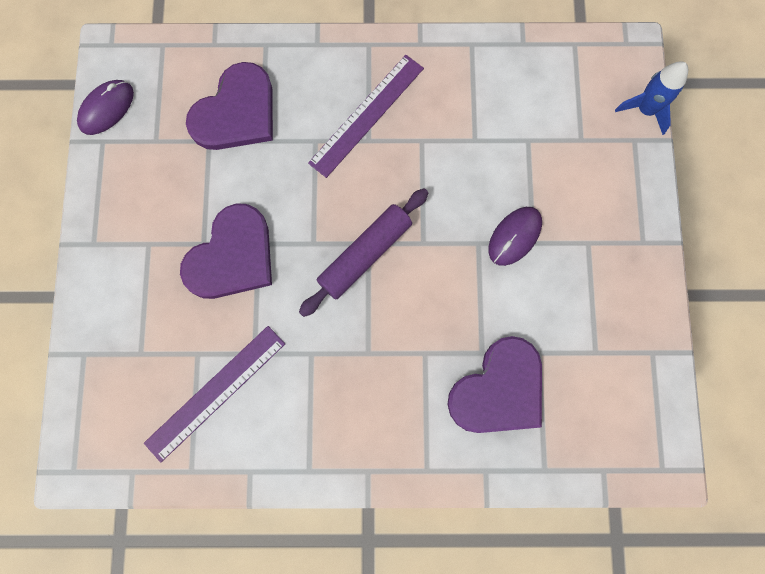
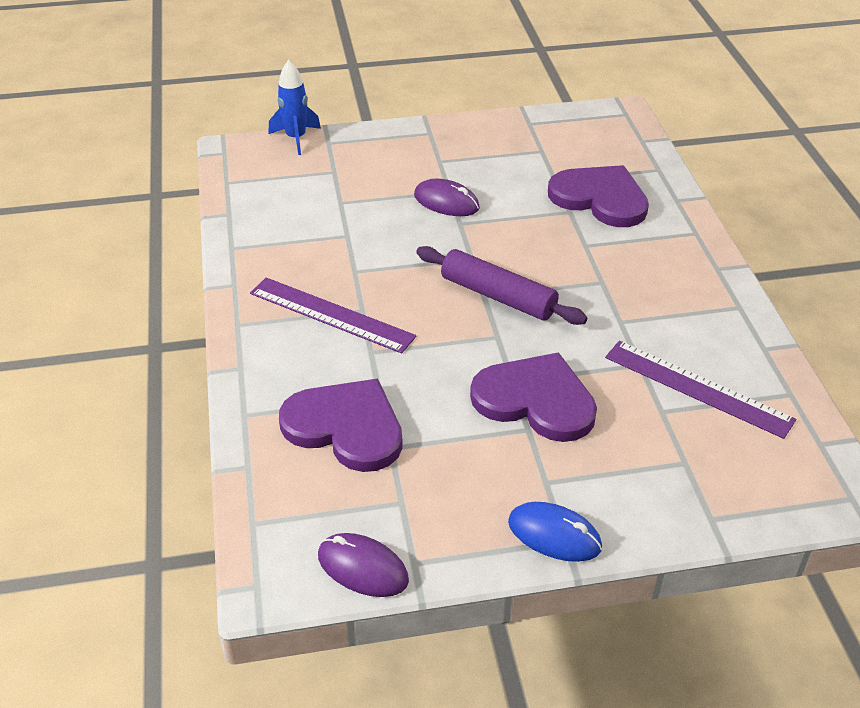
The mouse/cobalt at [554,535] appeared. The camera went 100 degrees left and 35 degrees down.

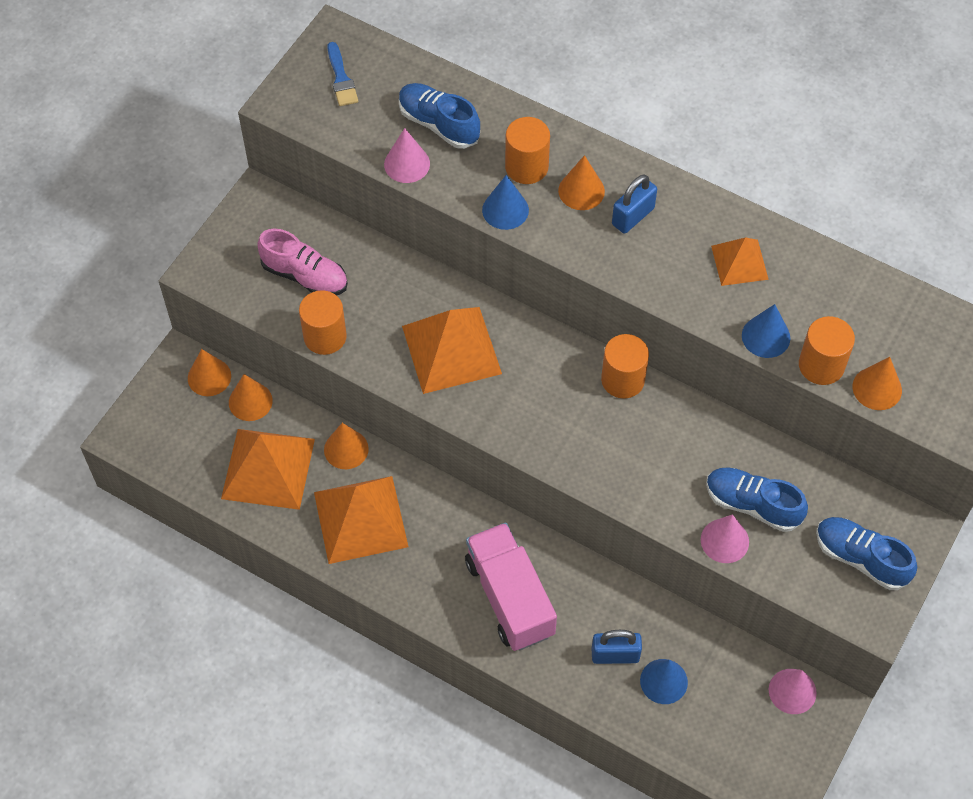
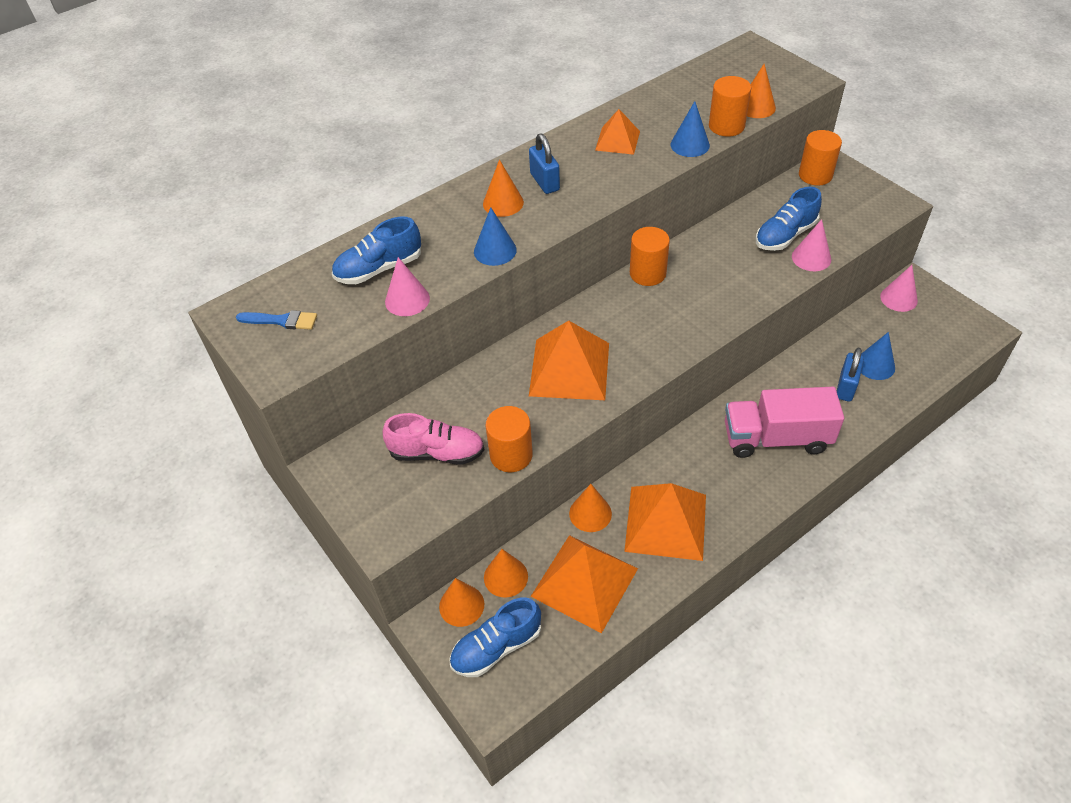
The solid cylinder/orange-coloured moved from [526,167] to [815,175]. The sneaker/cobalt moved from [860,558] to [496,647]. The sneaker/rosy at [305,276] turned 45 degrees clockwise. The camera went 65 degrees left and 10 degrees down.

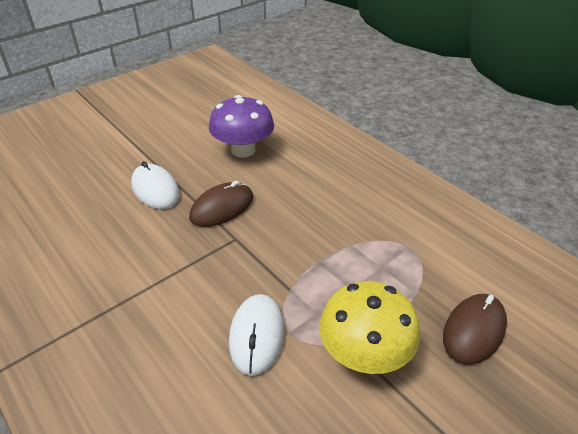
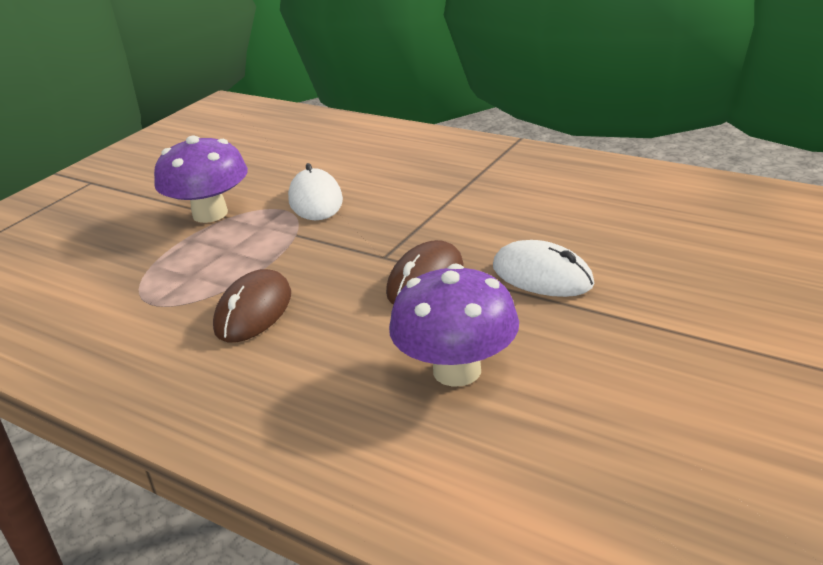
The mouse/brown moved from [474,330] to [253,311]. The mushroom/bright yellow at [364,354] became the mushroom/royal purple at [210,214]. The camera went 165 degrees right and 10 degrees down.

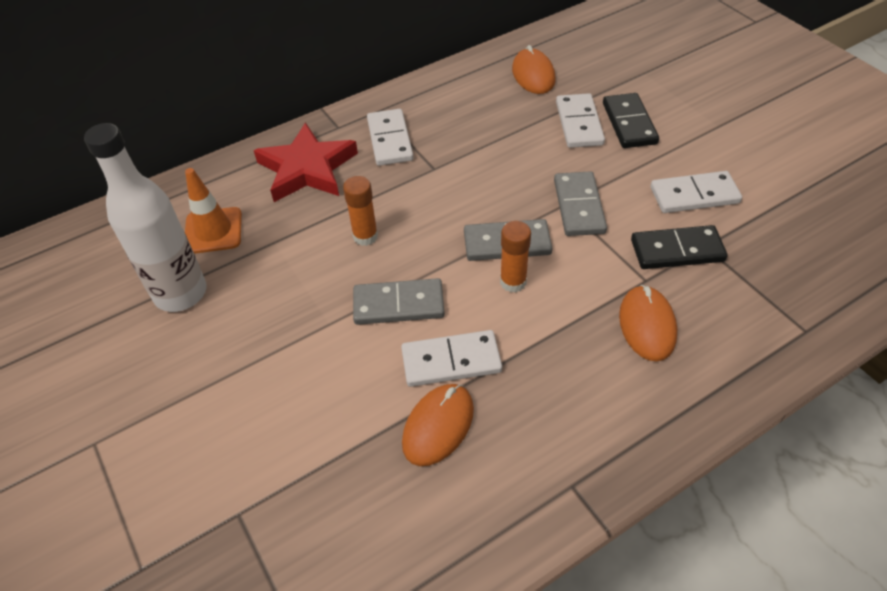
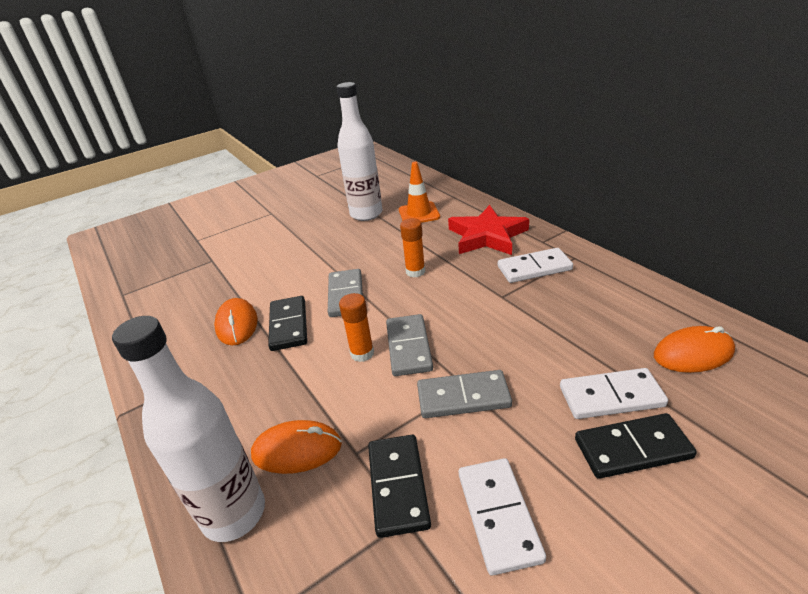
The bottle/pure white at [234,513] appeared. The domino tile/pure white at [451,361] became the domino tile/jet-black at [288,325]. The mouse/orange-coloured at [438,426] turned 45 degrees clockwise. The camera went 90 degrees right and 15 degrees down.

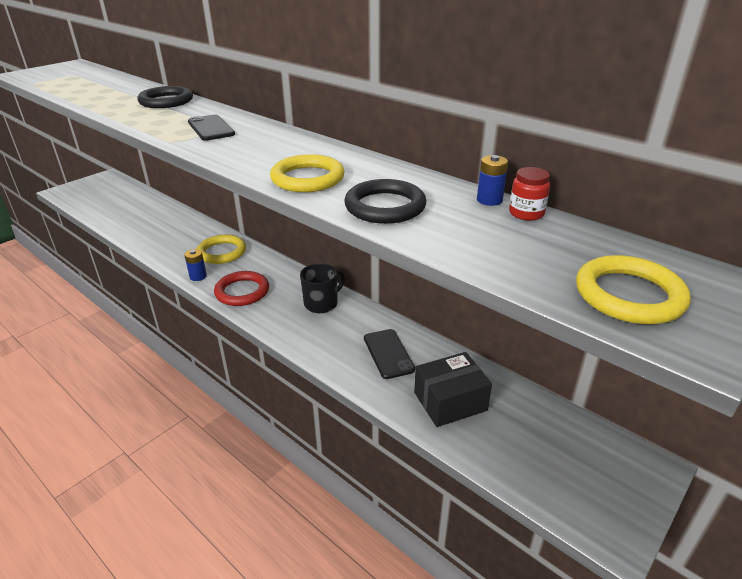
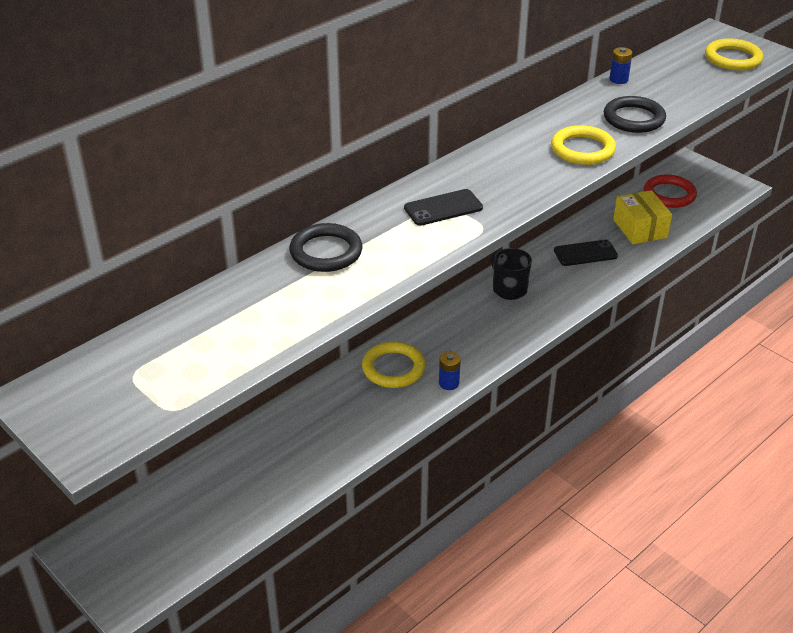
The preserve jar/red at [526,213] disappeared. The hoop/red moved from [242,291] to [669,194]. The package/jet-black at [450,401] became the package/bright yellow at [640,228]. The camera went 85 degrees left and 5 degrees up.

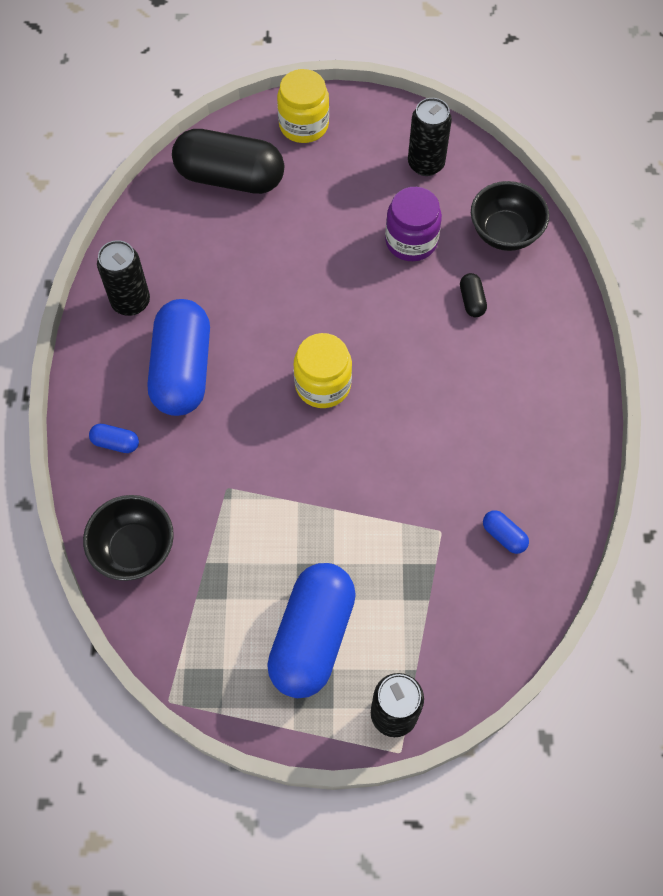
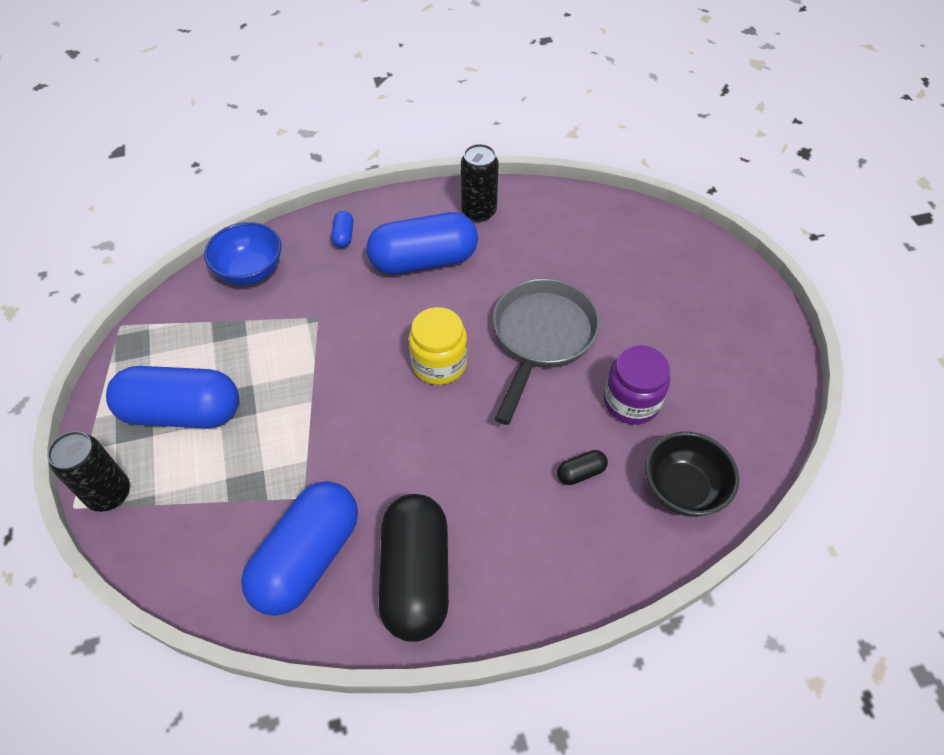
The preserve jar/bright yellow at [304,125] disappeared. The tin/jet-black at [426,164] disappeared. The skillet/grey at [541,338] appeared. The pill shape/jet-black moved from [230,177] to [416,576]. The bowl/jet-black at [134,549] became the bowl/cobalt at [250,271]. The pill shape/cobalt at [503,536] changed to 2.49 times the size. The camera went 75 degrees right and 10 degrees down.

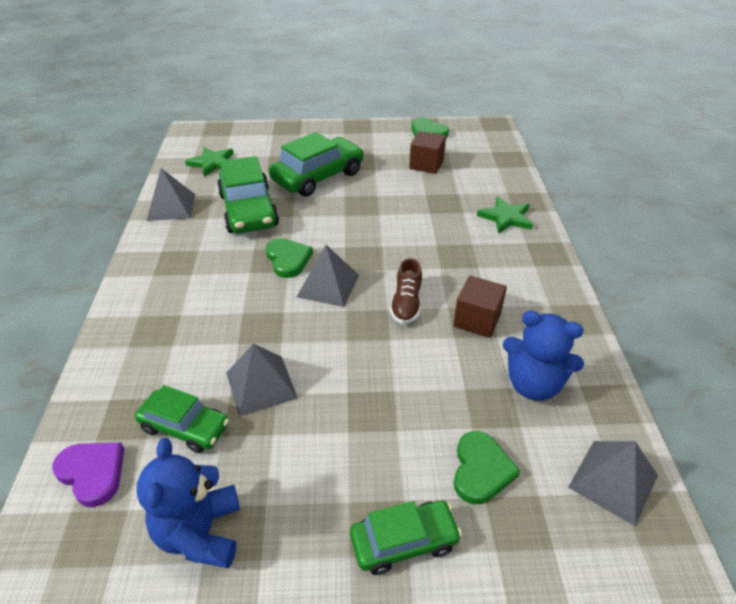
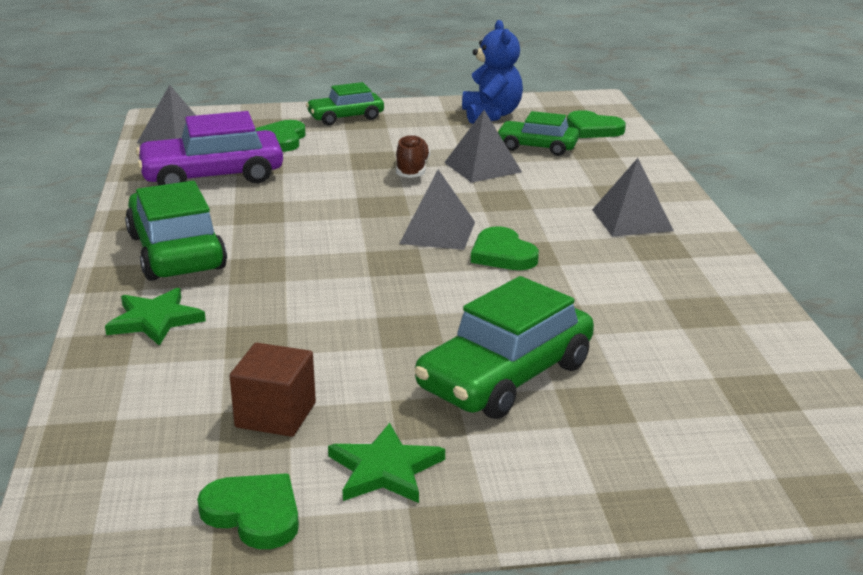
The solid cube/brown at [477,320] disappeared. The solid pyramid/grey moved from [171,207] to [632,220]. The star shape/green moved from [212,163] to [385,469]. The car/green moved from [248,210] to [176,252]. The sneaker/brown moved from [406,304] to [412,170]. The stuffed bear/cobalt at [533,384] was replaced by the car/royal purple at [212,176]. The love heart/royal purple at [92,473] became the love heart/green at [593,129]. The camera went 175 degrees right and 15 degrees down.

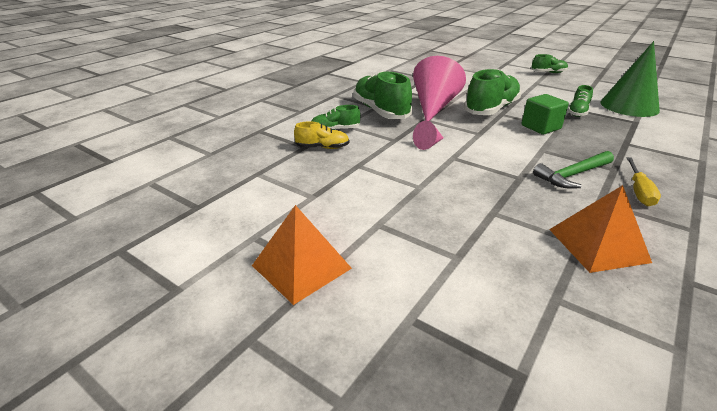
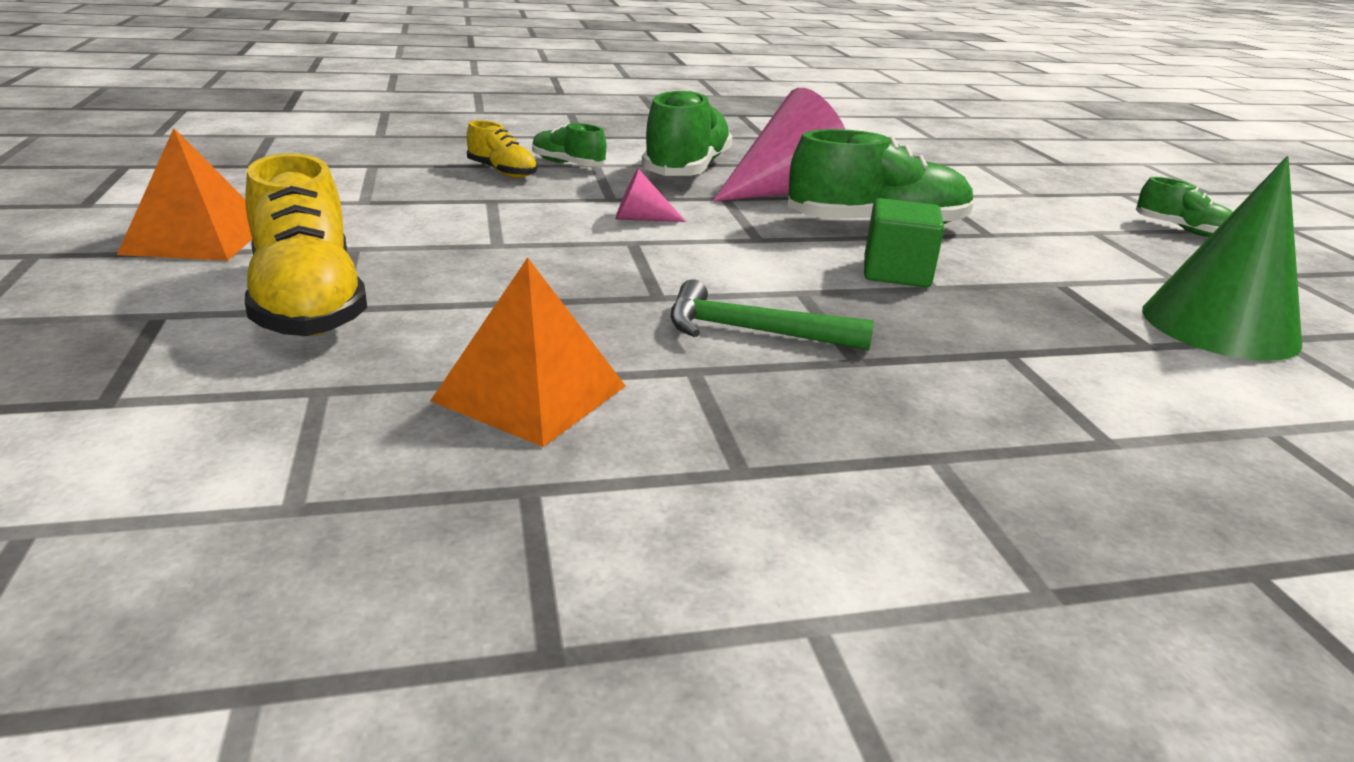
The sneaker/green at [577,112] disappeared. The flat screwdriver/bright yellow at [639,191] disappeared. The sneaker/bright yellow at [308,303] appeared. The camera went 40 degrees right and 5 degrees down.

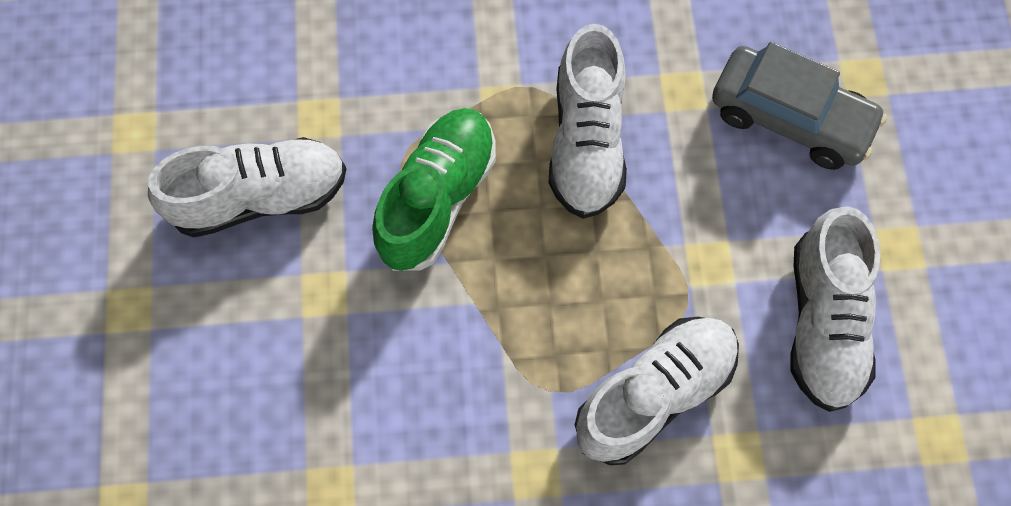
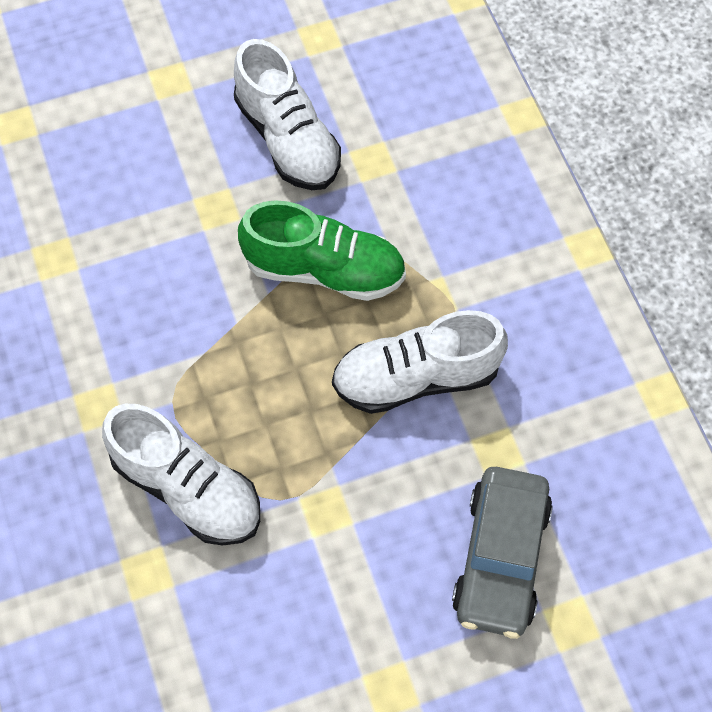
The sneaker/pure white at [823,322] disappeared. The camera went 75 degrees right and 5 degrees down.

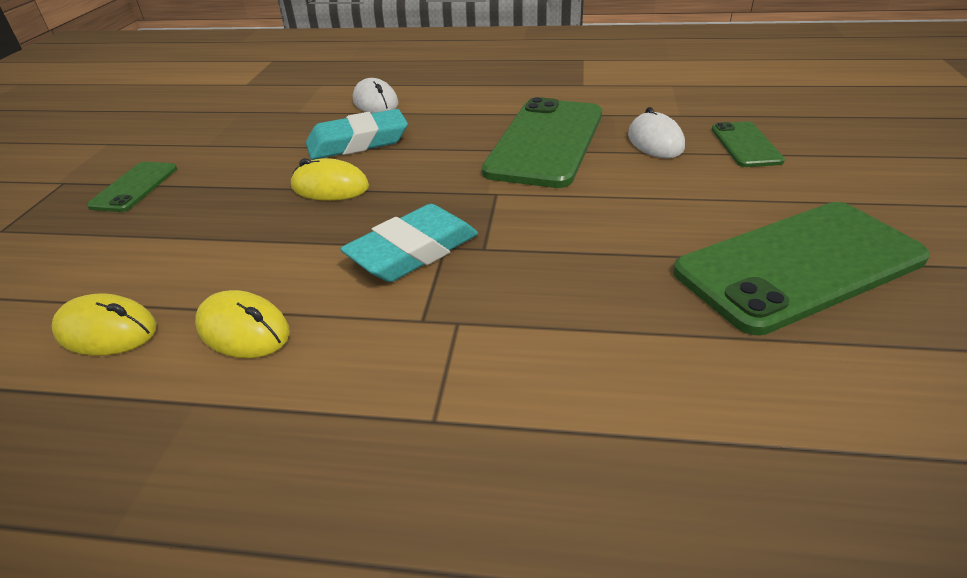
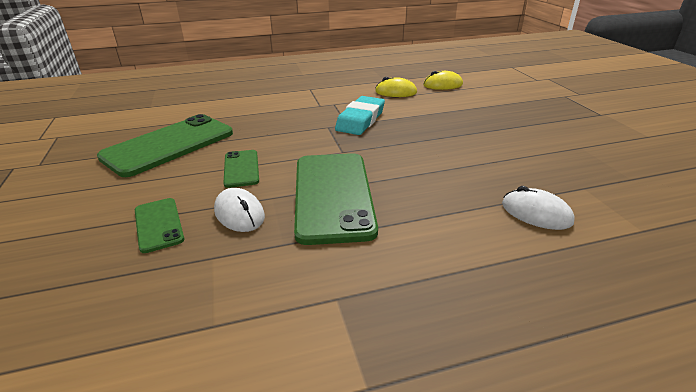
The mouse/bright yellow at [330,187] disappeared. The eraser/aqua at [358,142] disappeared. The smartphone/green moved from [134,187] to [241,168]. The camera went 155 degrees right and 5 degrees down.

